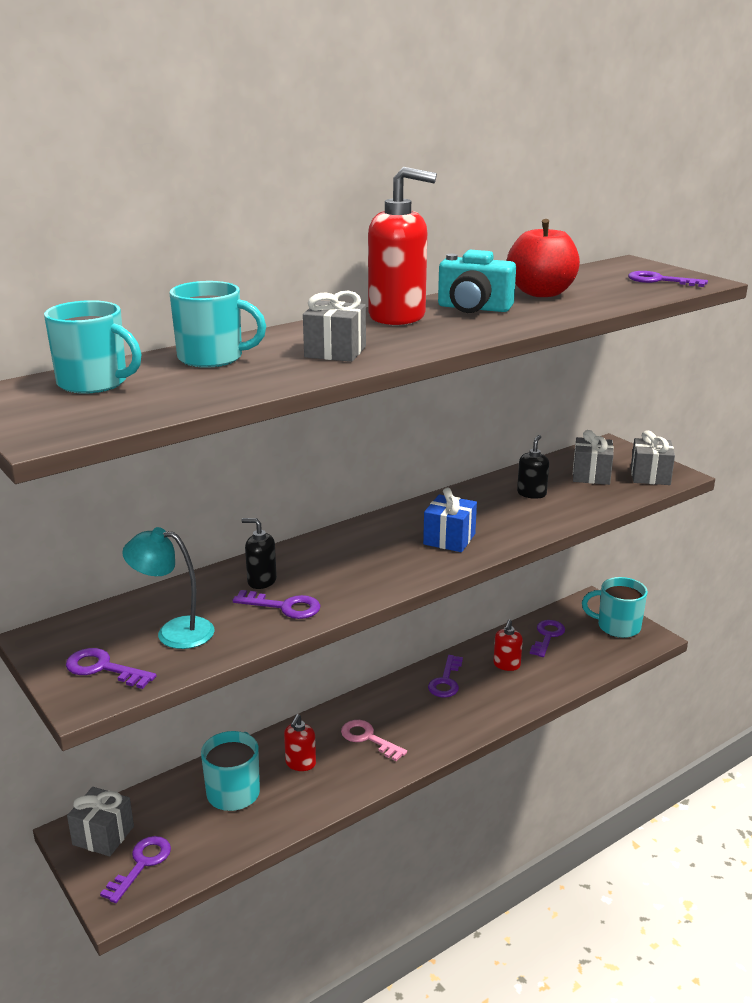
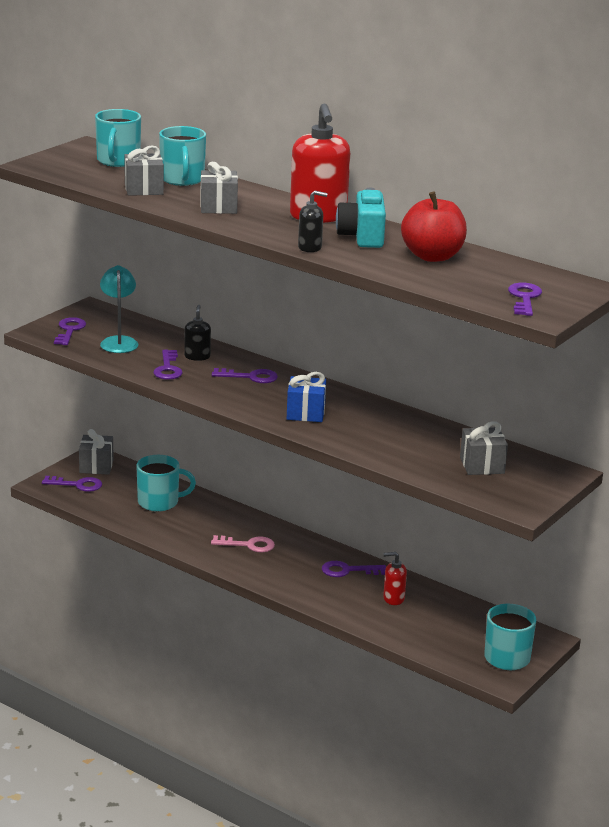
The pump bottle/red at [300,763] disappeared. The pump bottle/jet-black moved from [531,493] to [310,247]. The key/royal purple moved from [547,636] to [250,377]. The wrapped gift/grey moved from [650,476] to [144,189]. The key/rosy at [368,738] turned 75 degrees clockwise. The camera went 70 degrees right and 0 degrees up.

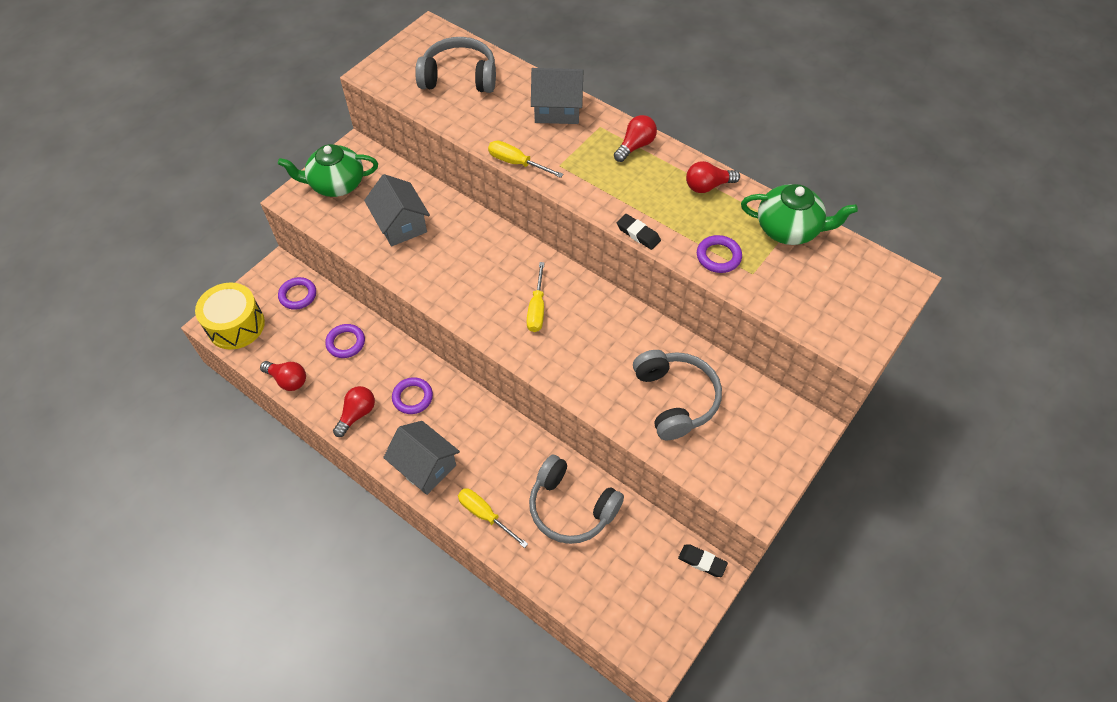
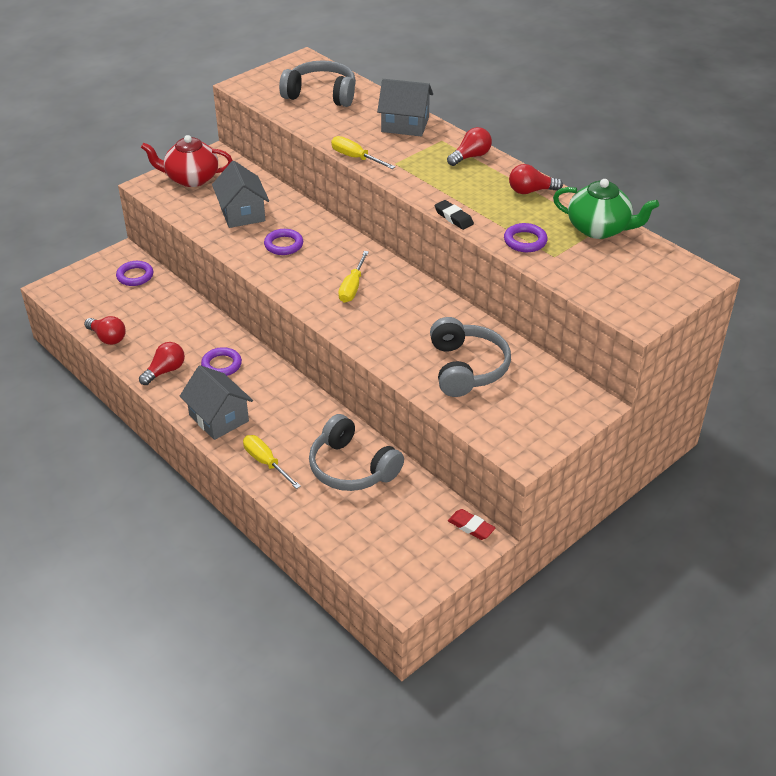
The drum/bright yellow at [236,325] disappeared. The hoop/royal purple moved from [346,343] to [283,245]. The teapot/green at [336,184] became the teapot/red at [191,178]. The eraser/jet-black at [702,562] became the eraser/red at [471,527]. The camera went 10 degrees right and 15 degrees down.

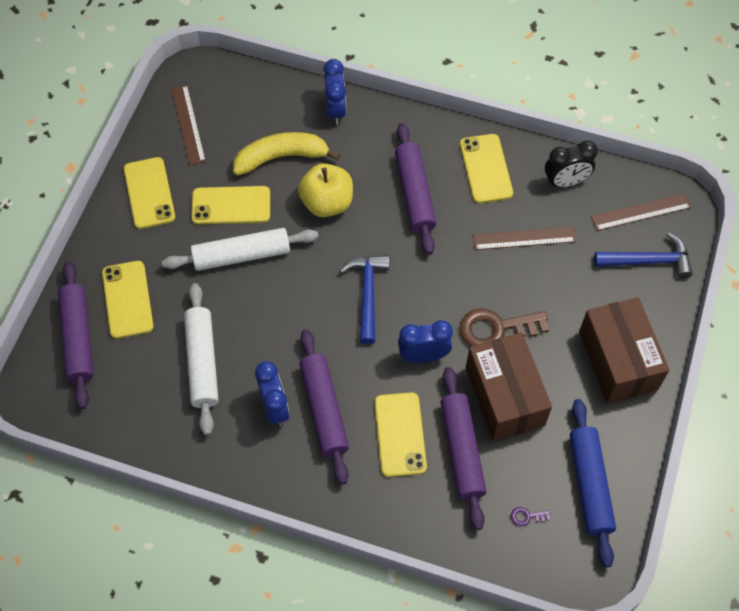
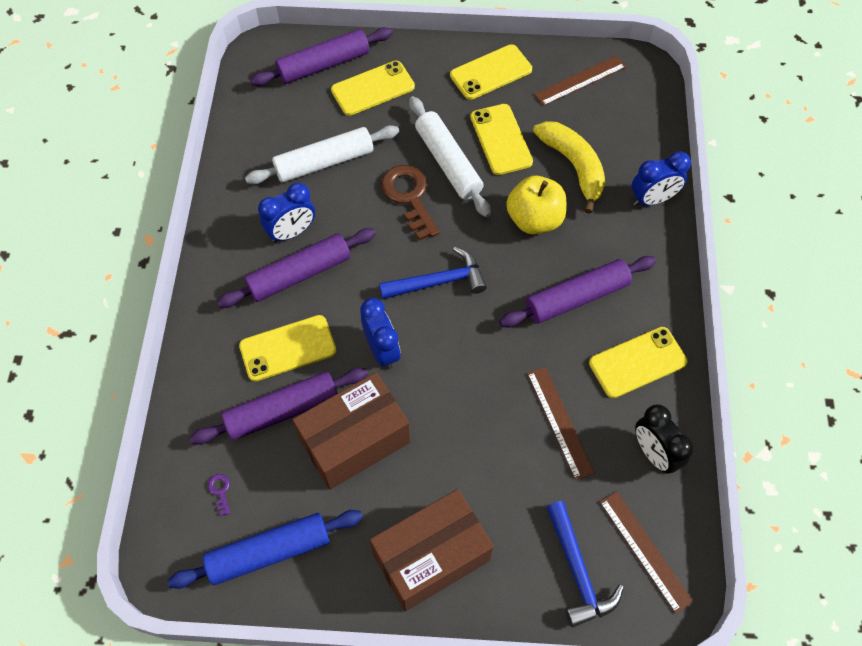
The key/brown moved from [496,328] to [409,197]. The camera went 75 degrees right and 0 degrees up.

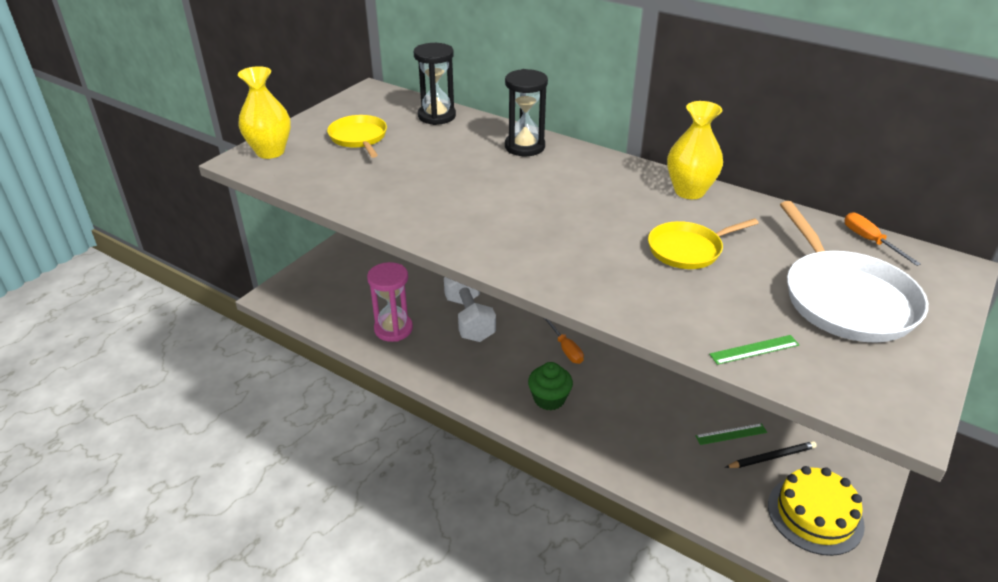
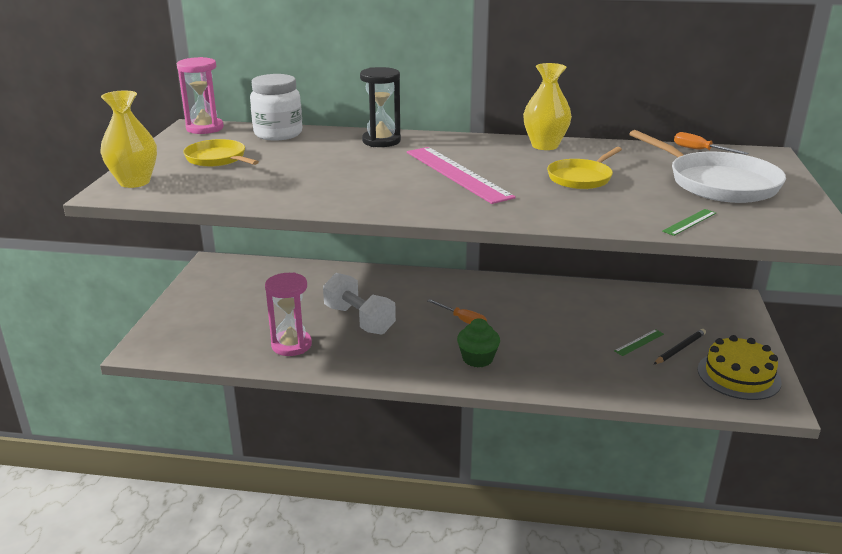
The sandglass/rosy at [205,128] appeared. The straightedge/rosy at [457,174] appeared. The sandglass/jet-black at [437,116] was replaced by the preserve jar/pure white at [278,134]. The camera went 25 degrees left and 10 degrees down.

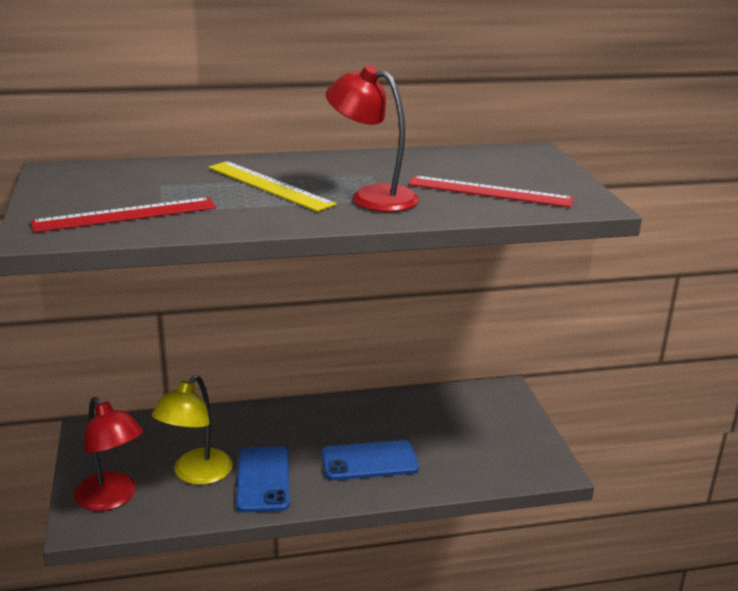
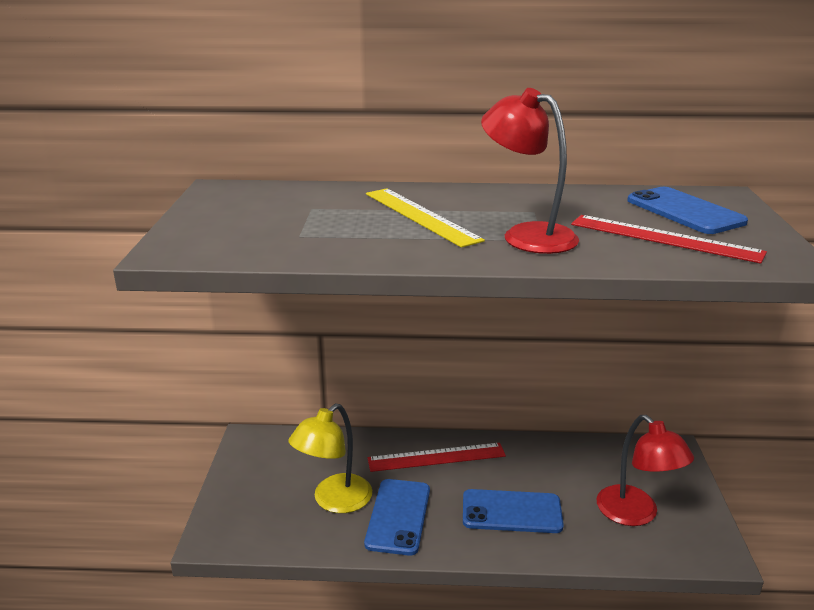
The smartphone/cobalt at [684,211] appeared. The straightedge/red moved from [125,215] to [436,457]. The lamp/red moved from [112,499] to [635,514]. The camera went 15 degrees right and 0 degrees up.

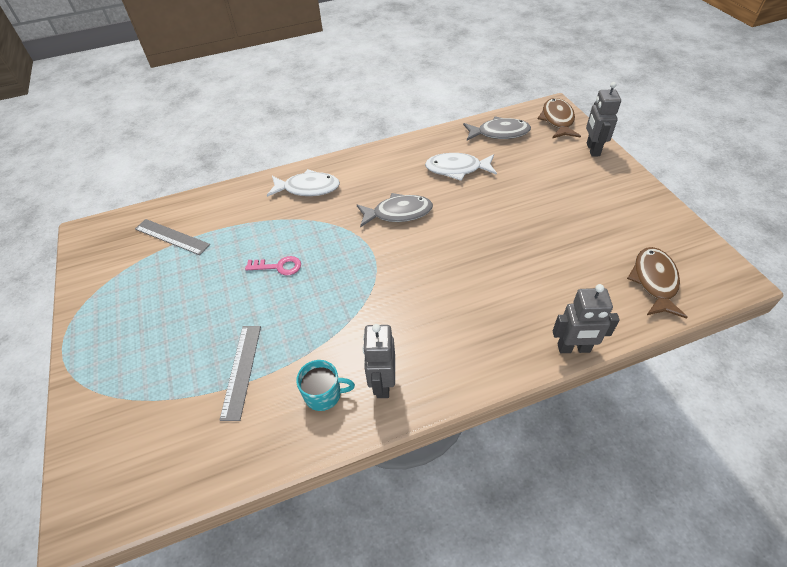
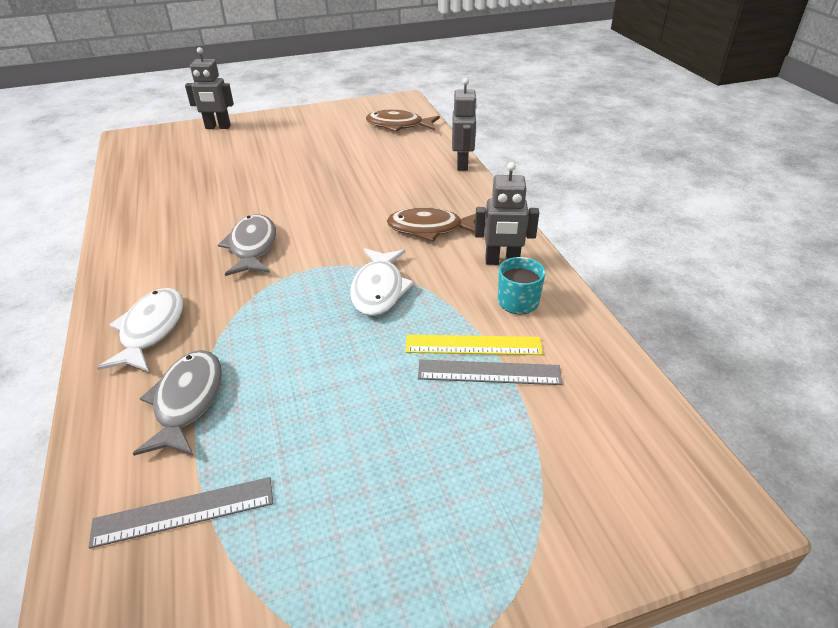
The key/rosy at [278,266] disappeared. The straightedge/bright yellow at [473,345] appeared. The fish figure/pure white moved from [457,169] to [379,289]. The fish figure/grey moved from [499,133] to [187,401]. The fish figure/brown moved from [557,120] to [430,229]. The straightedge/grey at [172,237] turned 45 degrees clockwise. The camera went 90 degrees left and 10 degrees down.

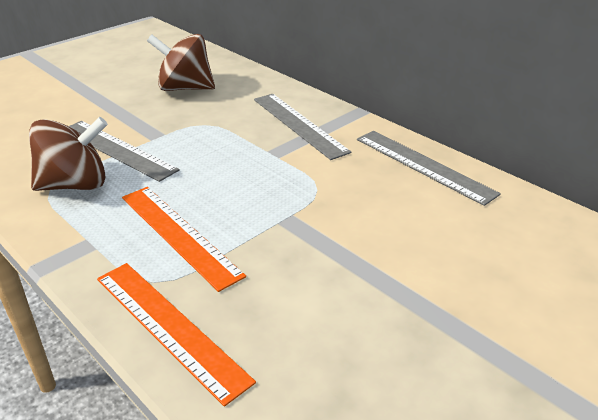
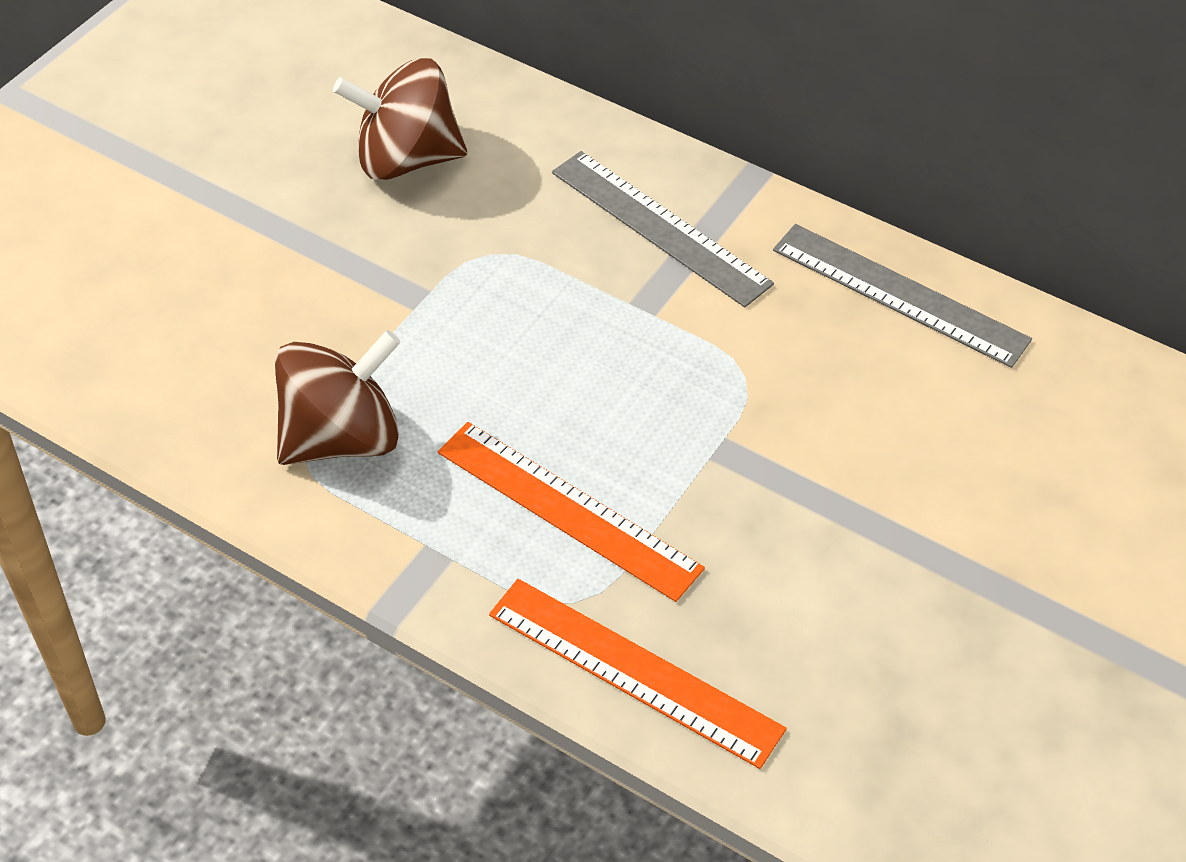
The straightedge/grey at [117,149] disappeared. The camera went 15 degrees left and 15 degrees up.

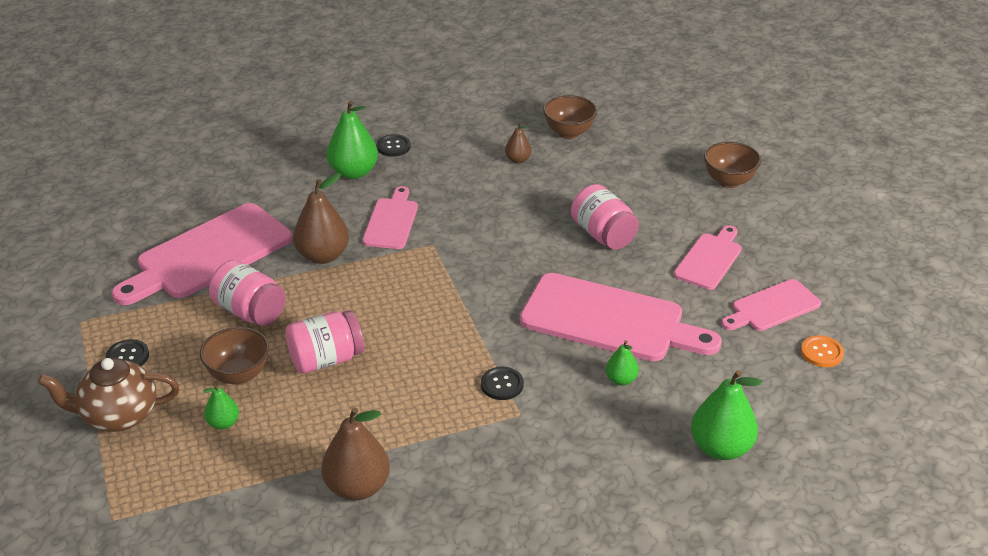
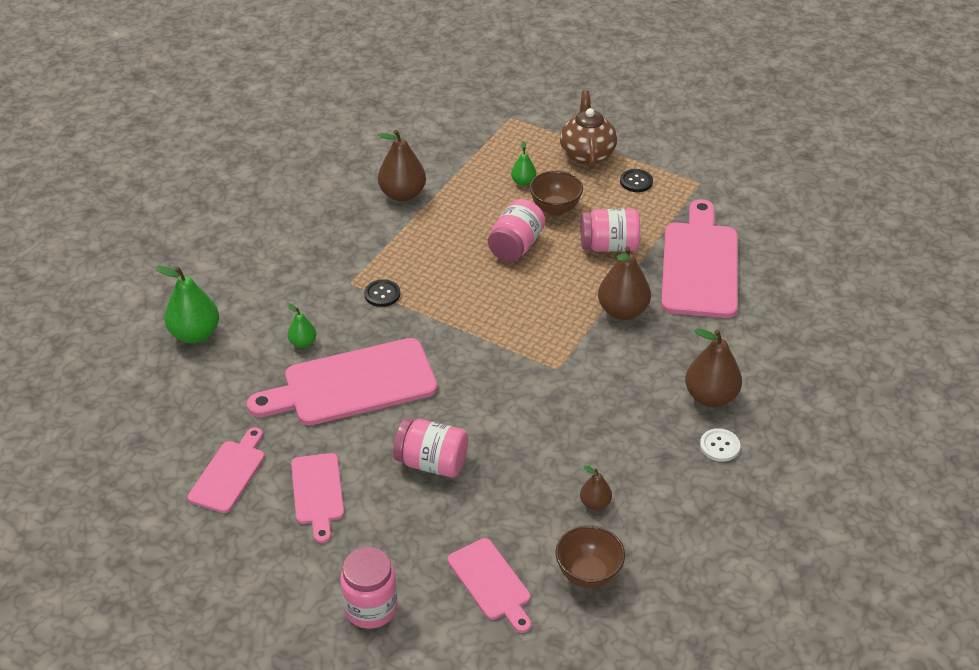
The shirt button/orange-coloured at [821,352] disappeared. The cutting board/rosy moved from [391,221] to [491,583]. The bowl/brown at [729,181] was replaced by the preserve jar/rosy at [371,608]. The pear fruit/green at [353,172] became the pear fruit/brown at [710,397]. The shirt button/jet-black at [393,146] became the shirt button/pure white at [719,446]. The teapot/brown at [118,416] turned 45 degrees counterclockwise. The camera went 140 degrees right and 5 degrees up.

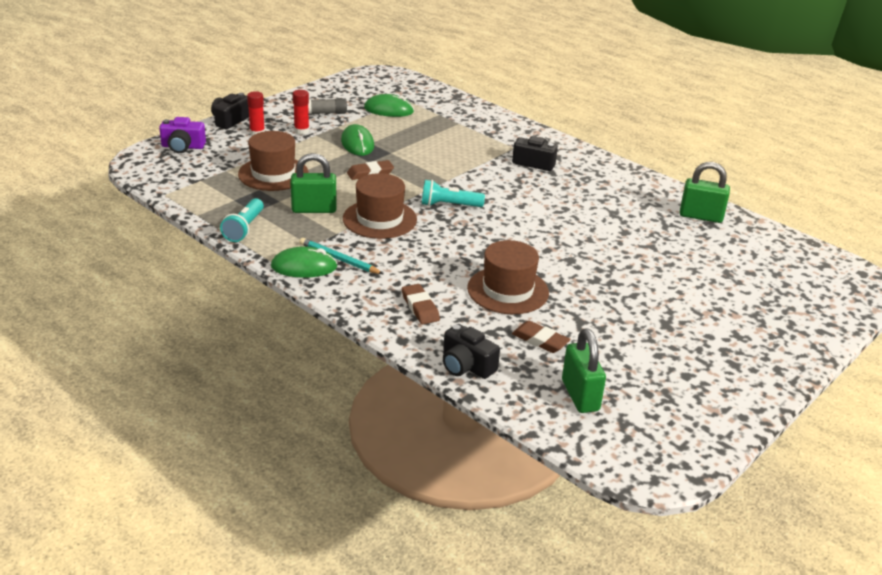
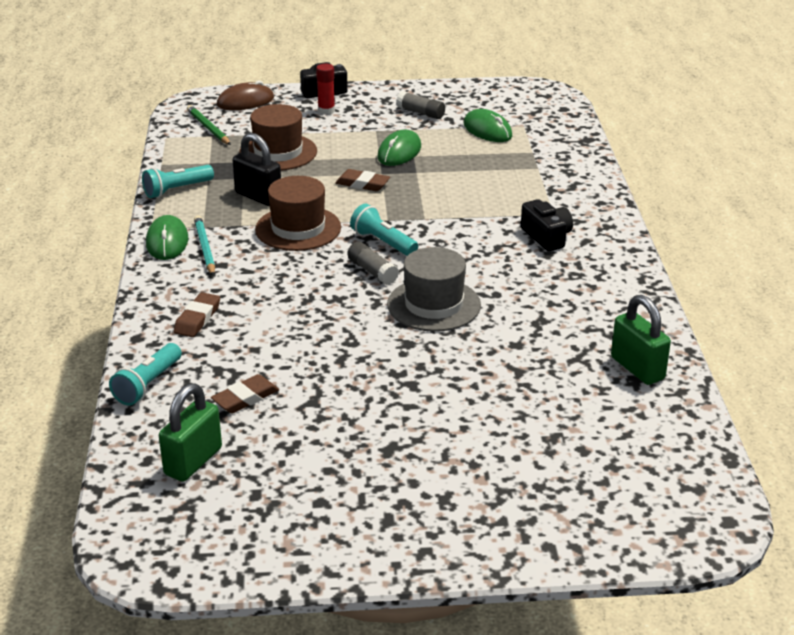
The glue/red at [301,131] disappeared. The top hat/brown at [508,290] disappeared. The pencil/green at [208,128] appeared. The glue/grey at [372,271] appeared. The top hat/grey at [434,305] appeared. The camera/royal purple at [183,147] was replaced by the mouse/brown at [245,101]. The camera/jet-black at [466,366] was replaced by the torch/aqua at [148,385]. The lock/green at [314,209] became the lock/jet-black at [258,197]. The mouse/green at [304,267] turned 45 degrees clockwise. The eraser/brown at [540,340] turned 60 degrees clockwise. The camera went 45 degrees right and 0 degrees up.

